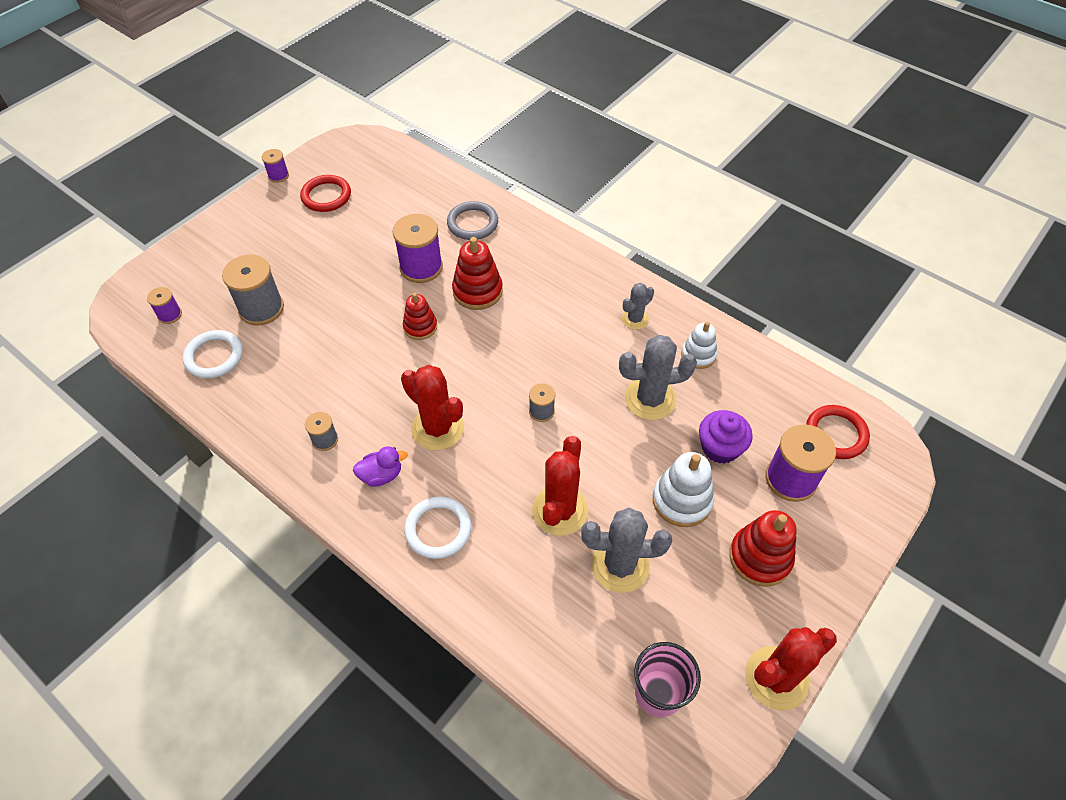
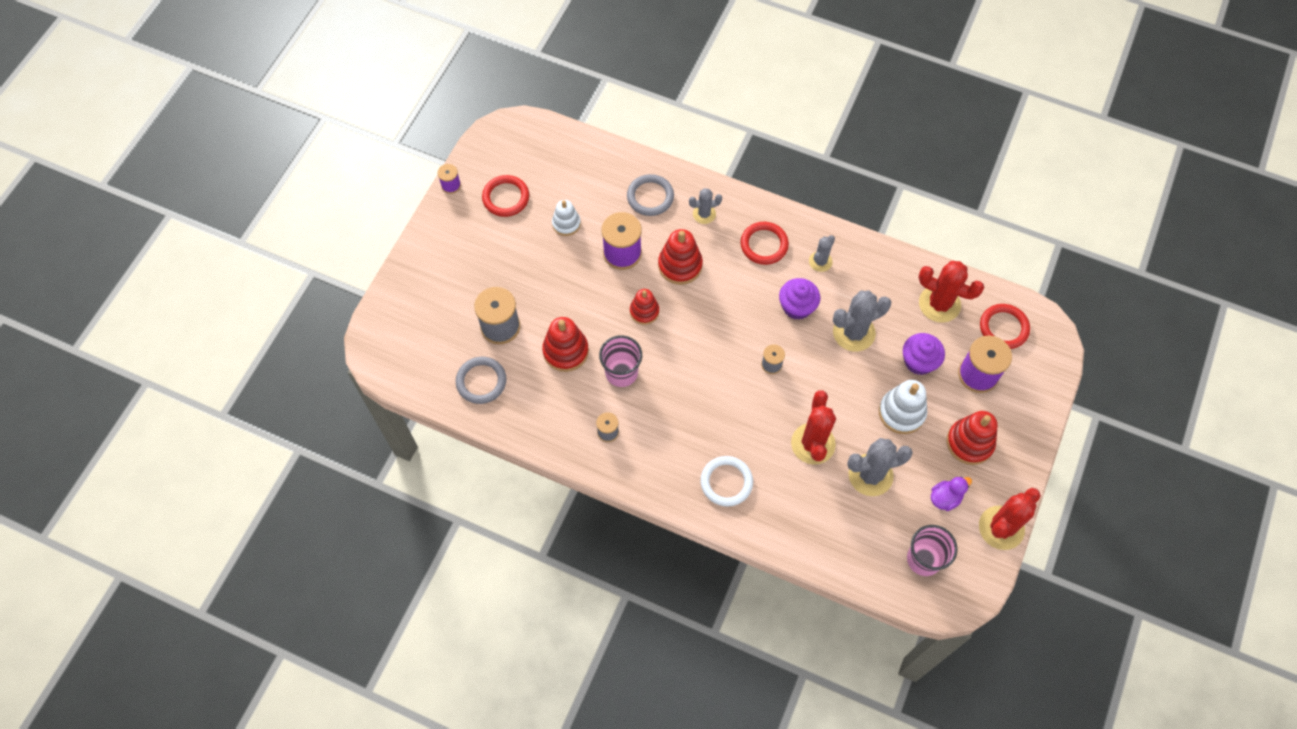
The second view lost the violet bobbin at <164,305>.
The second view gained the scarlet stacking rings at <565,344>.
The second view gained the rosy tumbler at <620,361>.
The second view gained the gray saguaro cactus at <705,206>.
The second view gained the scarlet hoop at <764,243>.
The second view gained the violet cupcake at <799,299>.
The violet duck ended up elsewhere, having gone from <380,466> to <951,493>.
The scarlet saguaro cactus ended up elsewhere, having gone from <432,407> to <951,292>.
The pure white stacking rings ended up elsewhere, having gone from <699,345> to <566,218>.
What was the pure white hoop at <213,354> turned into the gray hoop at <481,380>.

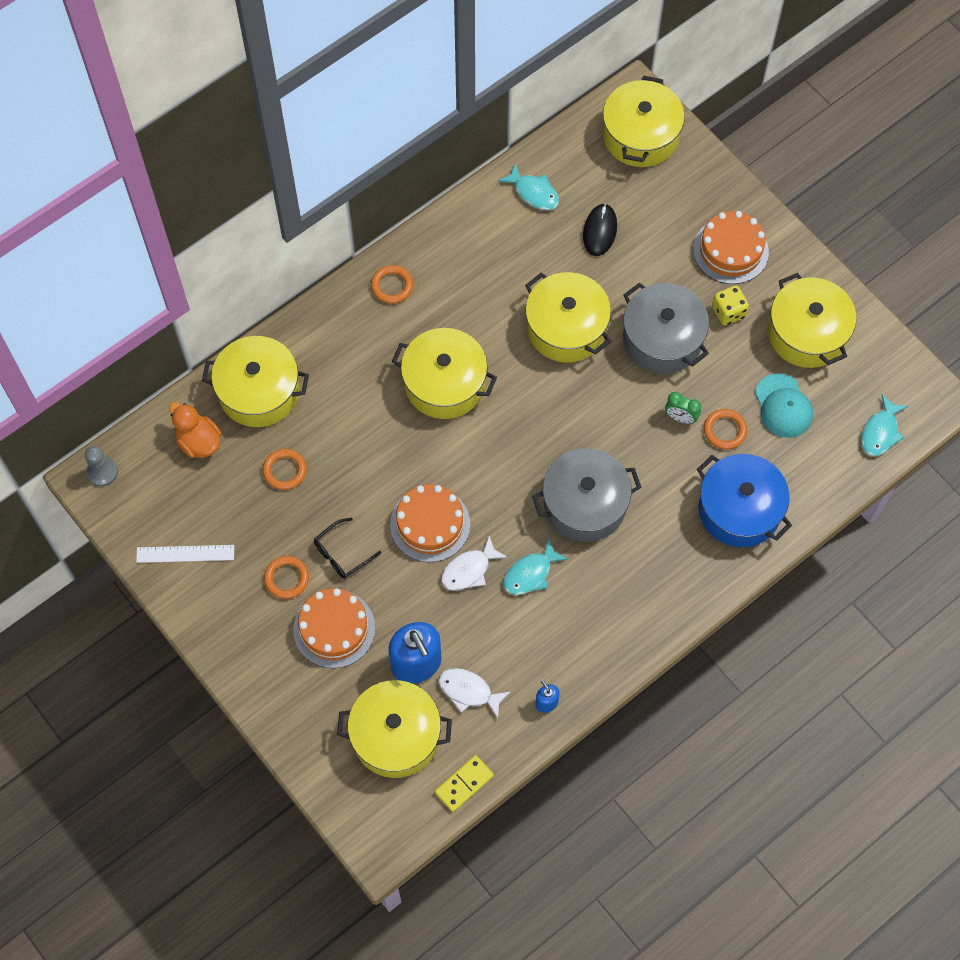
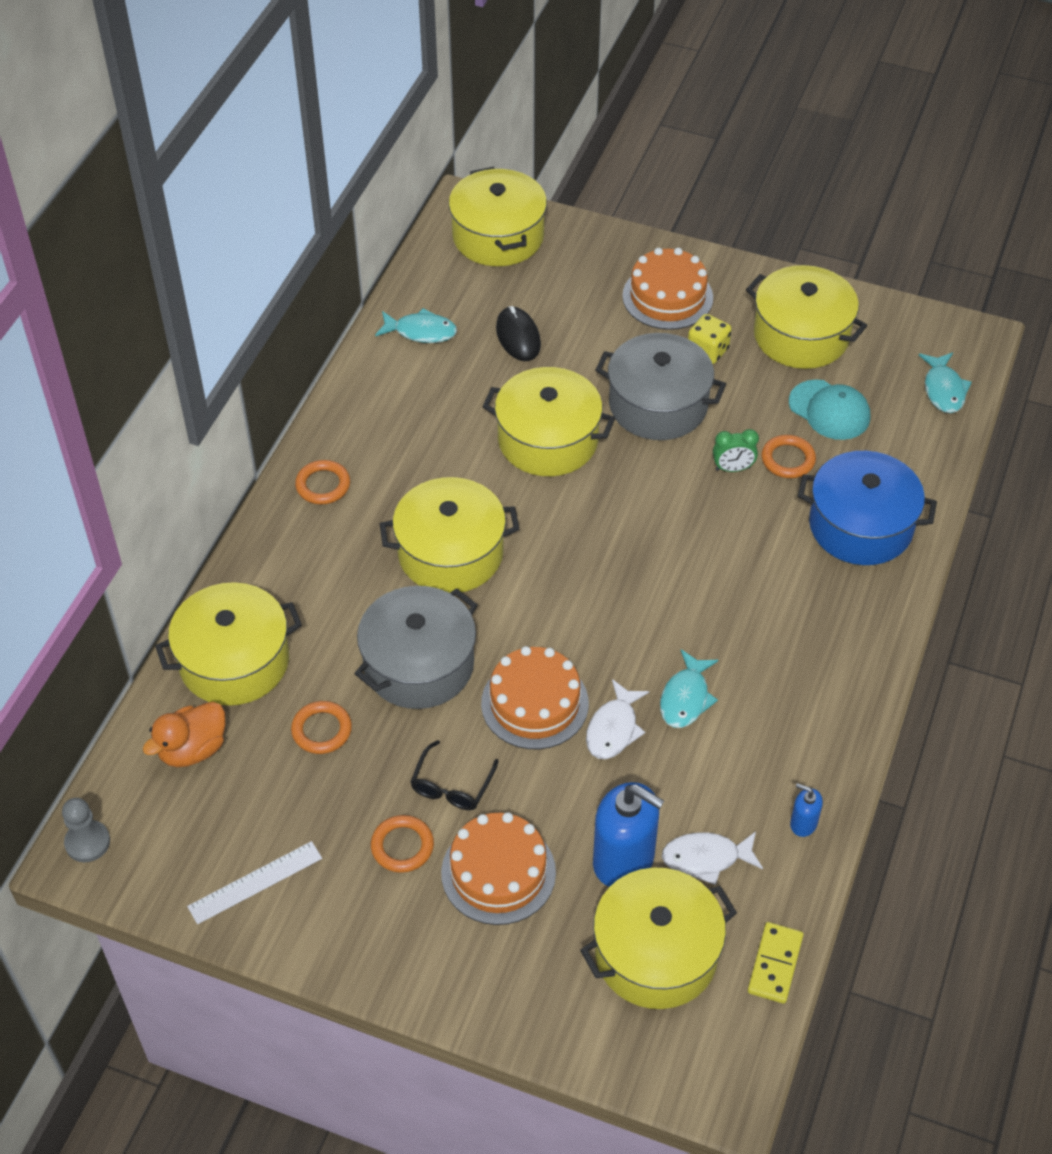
The gray stockpot ended up elsewhere, having gone from <587,495> to <416,647>.
The orange-coloured duck at <195,430> ended up facing another way, 60 degrees counterclockwise from before.

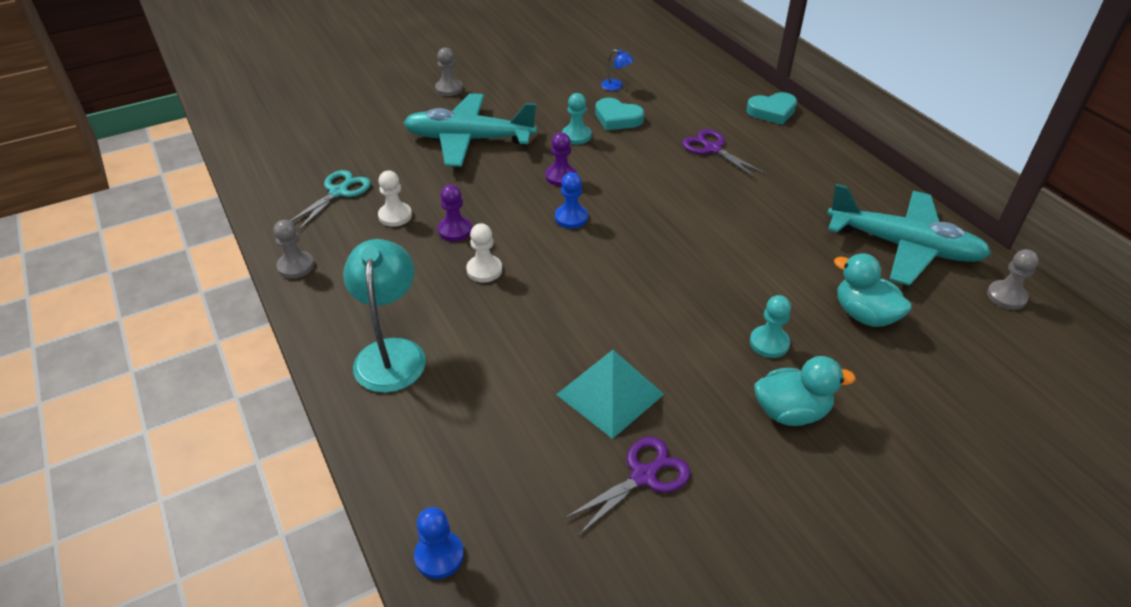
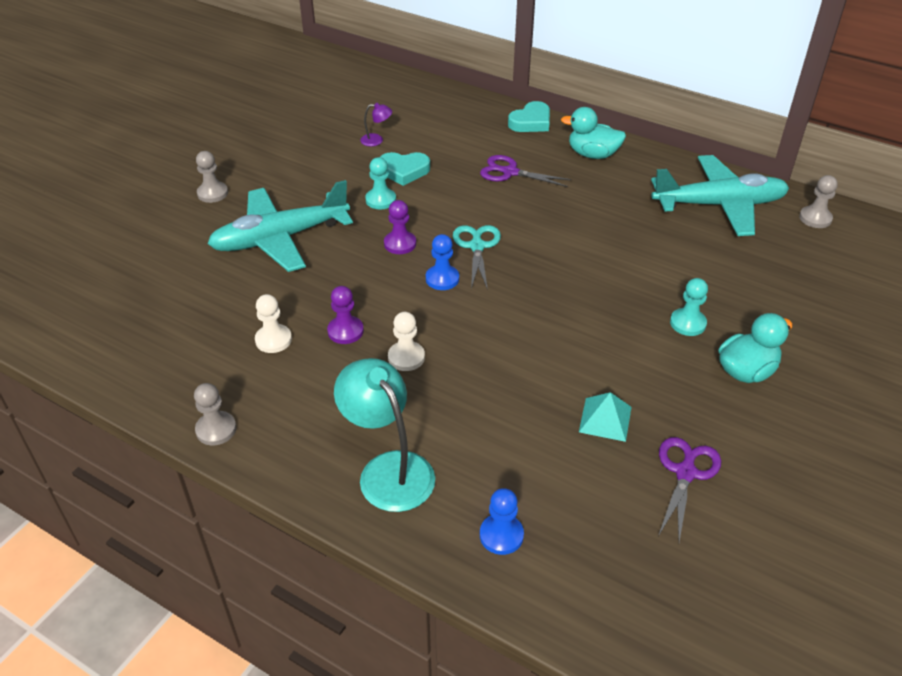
The aqua shears ended up elsewhere, having gone from <330,200> to <477,257>.
The royal blue pawn ended up elsewhere, having gone from <439,543> to <502,521>.
The aqua duck ended up elsewhere, having gone from <873,290> to <593,133>.
What was the royal blue lamp at <617,70> turned into the violet lamp at <376,124>.
The size of the aqua pyramid shape at <610,394> changed by a factor of 0.64.

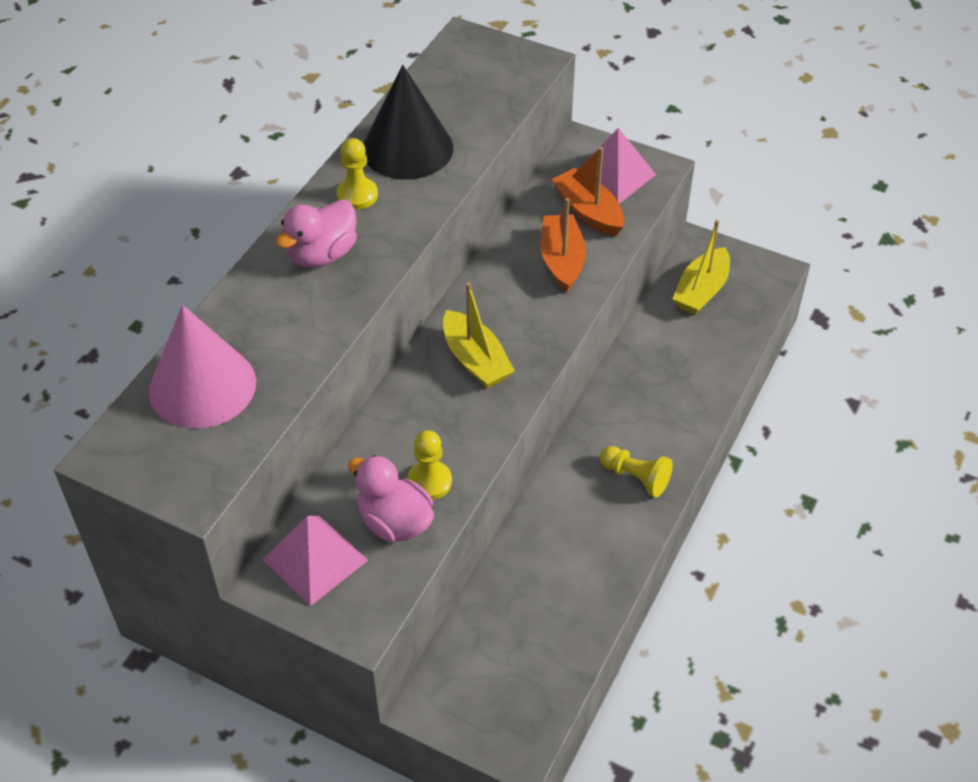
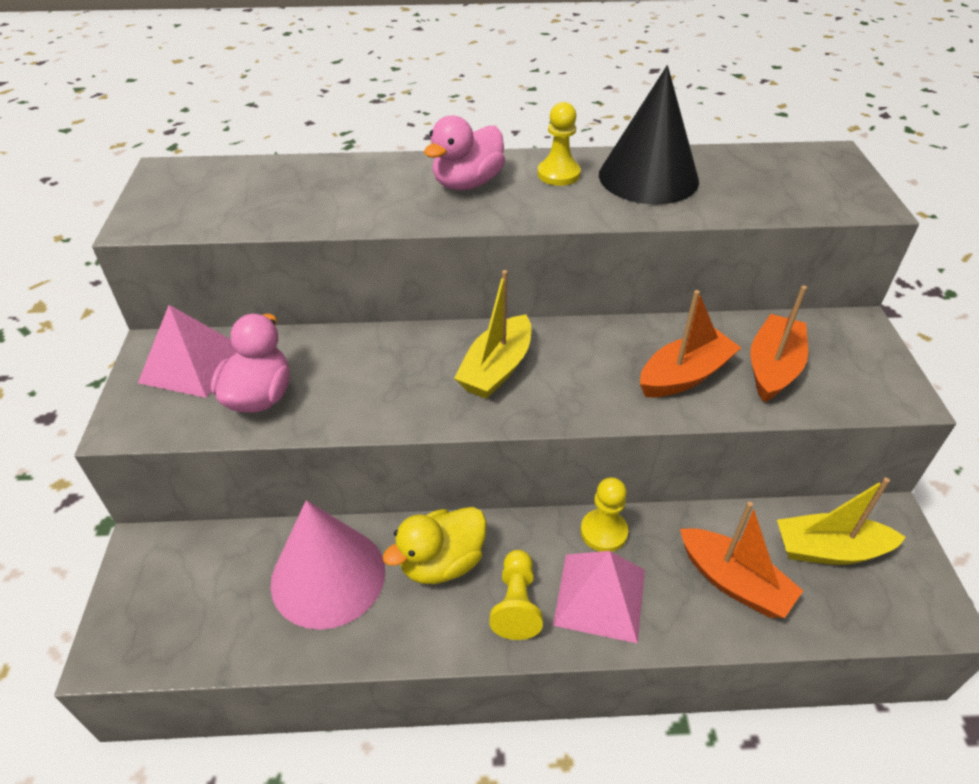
The second view gained the yellow duck at <434,545>.
The second view gained the orange-coloured sailboat at <741,560>.
The rosy cone ended up elsewhere, having gone from <202,367> to <327,565>.
The yellow pawn ended up elsewhere, having gone from <429,465> to <605,514>.
The rosy pyramid shape ended up elsewhere, having gone from <621,166> to <599,597>.
The rosy duck at <316,233> ended up facing another way, 60 degrees counterclockwise from before.

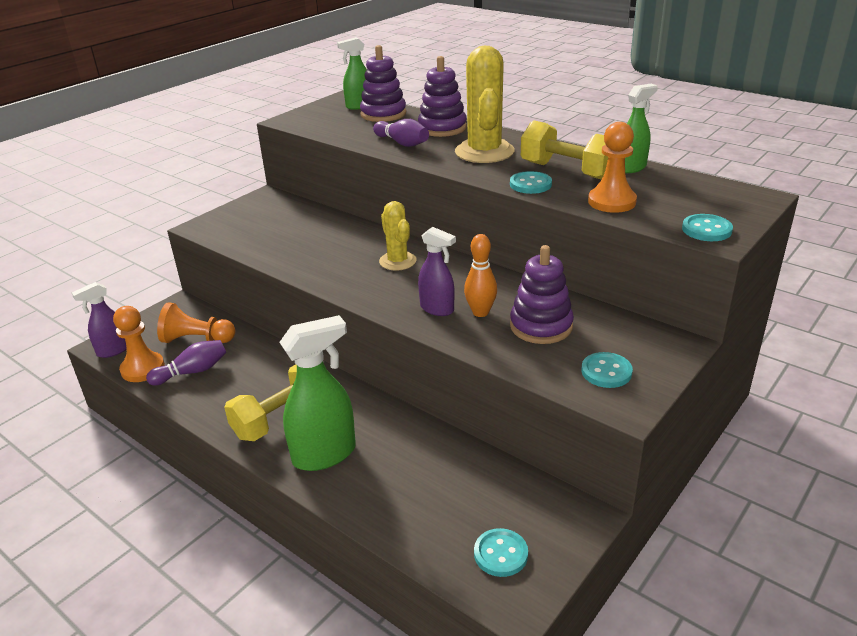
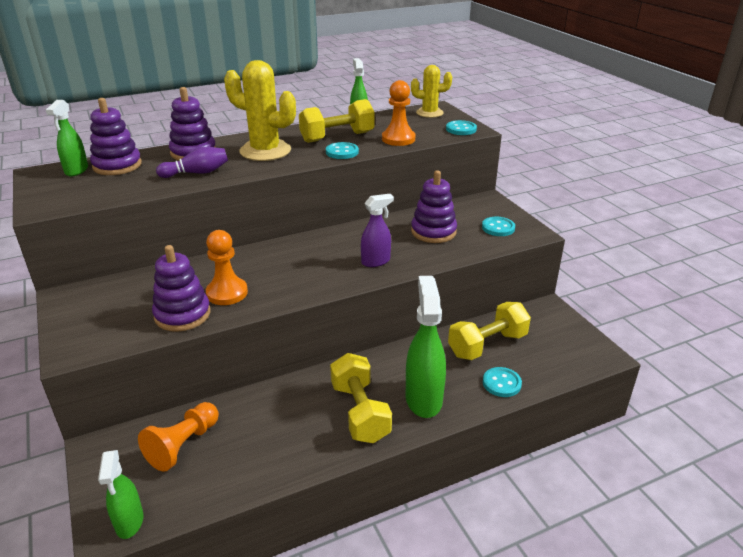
The second view lost the violet tenpin at <186,363>.
The second view lost the orange-coloured tenpin at <480,275>.
The second view gained the violet stacking rings at <181,288>.
The second view gained the yellow hand weight at <489,331>.
The orange-coloured pawn ended up elsewhere, having gone from <139,344> to <227,267>.
The yellow saguaro cactus ended up elsewhere, having gone from <398,236> to <431,91>.
The aqua sewing button ended up elsewhere, having gone from <501,552> to <502,382>.
What was the violet spray bottle at <99,320> turned into the green spray bottle at <120,494>.

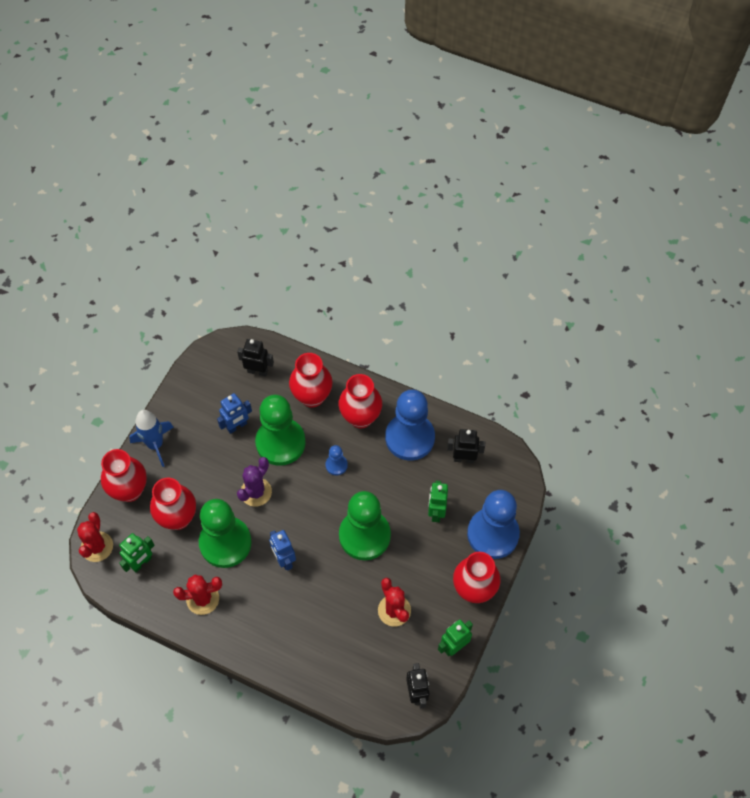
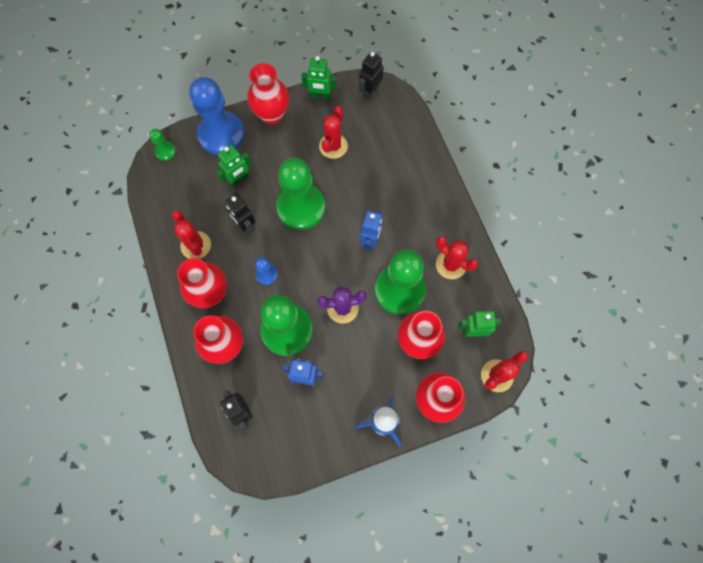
The second view gained the green pawn at <162,145>.
The jet-black robot figure ended up elsewhere, having gone from <466,446> to <240,213>.
Where the royal blue pawn stood at <410,425>, the scarlet saguaro cactus came to stand at <191,235>.

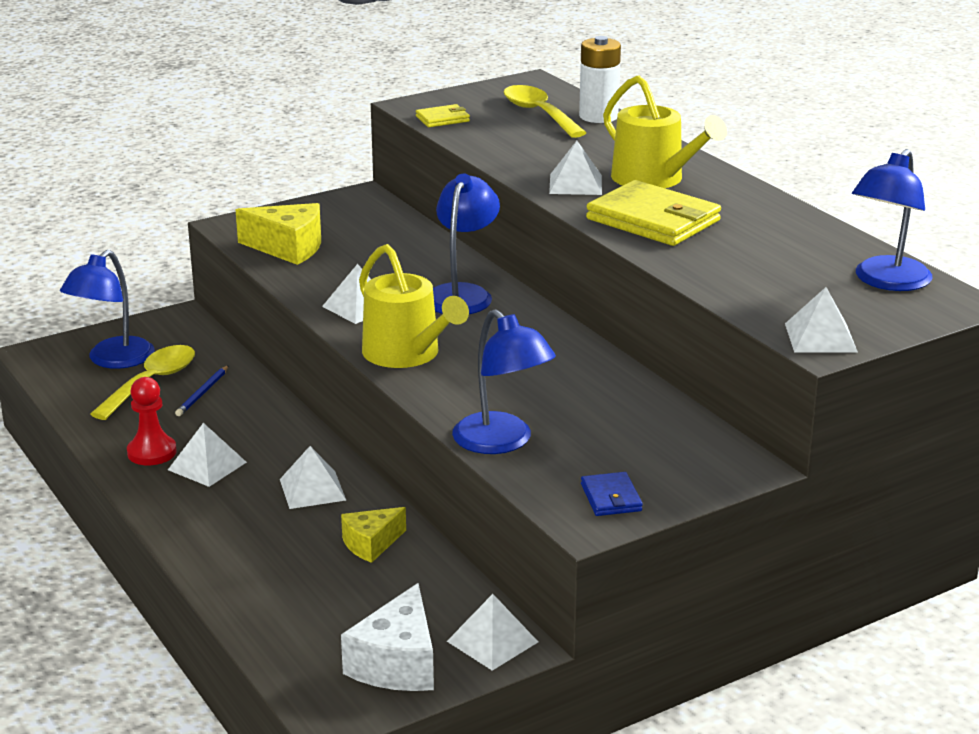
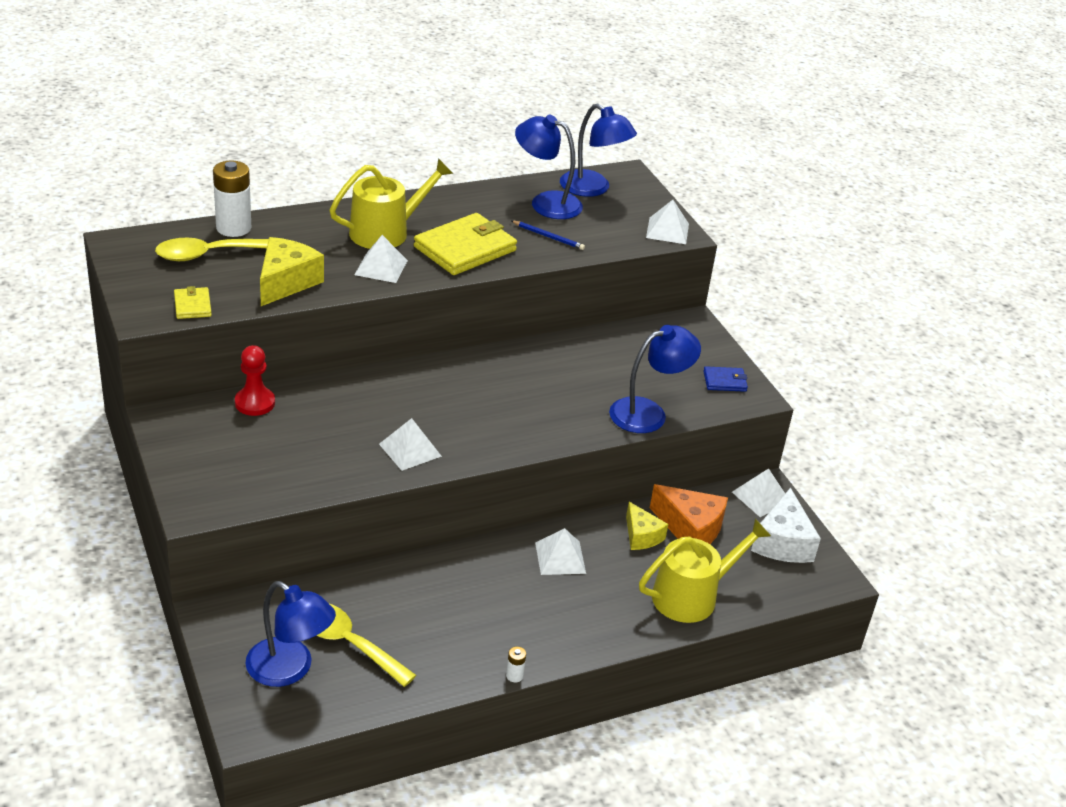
The second view lost the pure white pyramid shape at <207,455>.
The second view gained the pure white battery at <516,664>.
The second view gained the orange-coloured cheese wedge at <689,514>.
The scarlet pawn ended up elsewhere, having gone from <152,421> to <255,380>.
The royal blue lead pencil ended up elsewhere, having gone from <202,390> to <548,235>.
The yellow cheese wedge ended up elsewhere, having gone from <278,234> to <292,271>.
The yellow watering pot ended up elsewhere, having gone from <414,306> to <705,571>.
The royal blue lamp ended up elsewhere, having gone from <466,244> to <549,167>.
The pure white cheese wedge at <387,637> ended up facing another way, 75 degrees clockwise from before.

